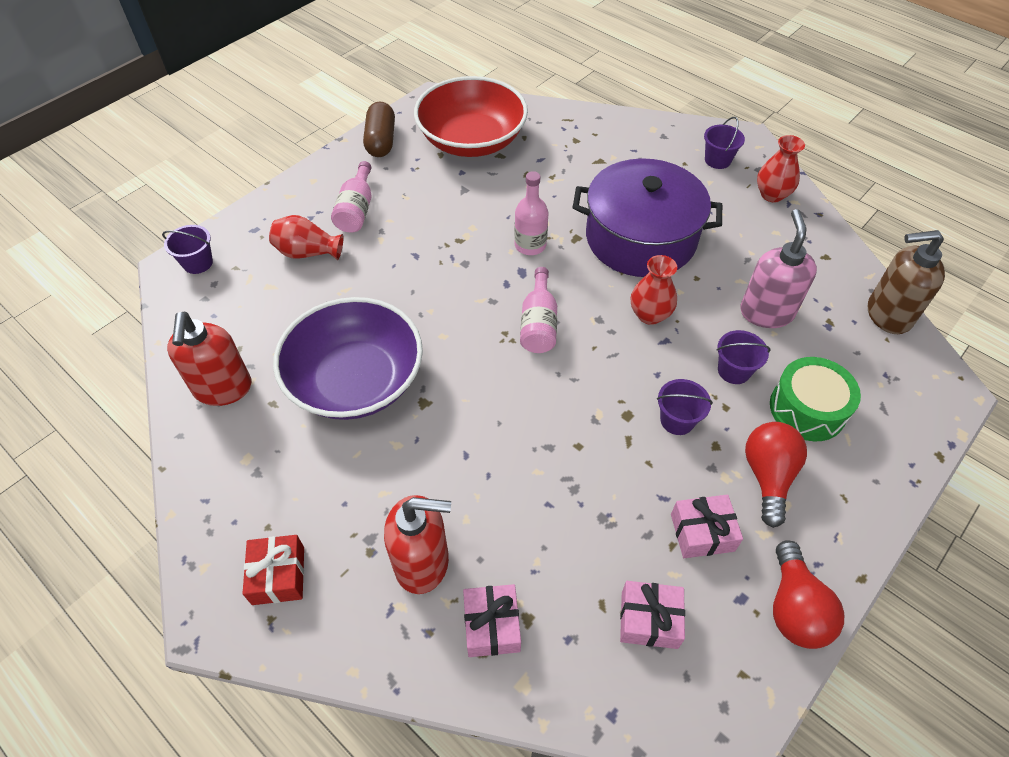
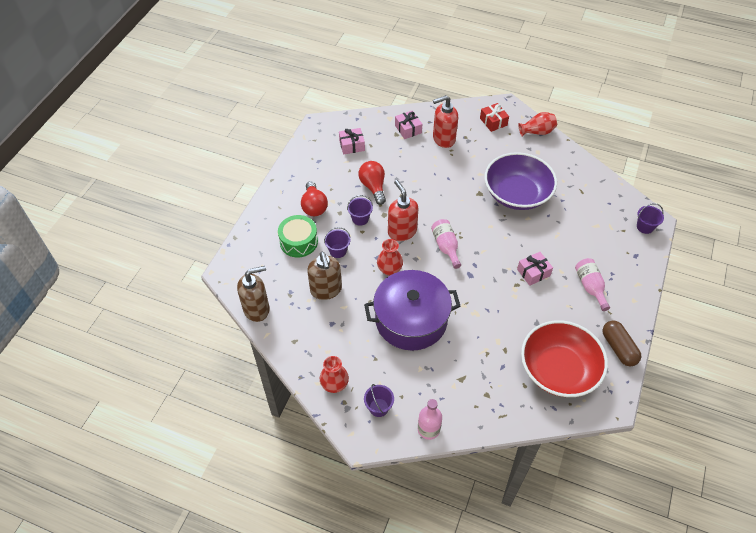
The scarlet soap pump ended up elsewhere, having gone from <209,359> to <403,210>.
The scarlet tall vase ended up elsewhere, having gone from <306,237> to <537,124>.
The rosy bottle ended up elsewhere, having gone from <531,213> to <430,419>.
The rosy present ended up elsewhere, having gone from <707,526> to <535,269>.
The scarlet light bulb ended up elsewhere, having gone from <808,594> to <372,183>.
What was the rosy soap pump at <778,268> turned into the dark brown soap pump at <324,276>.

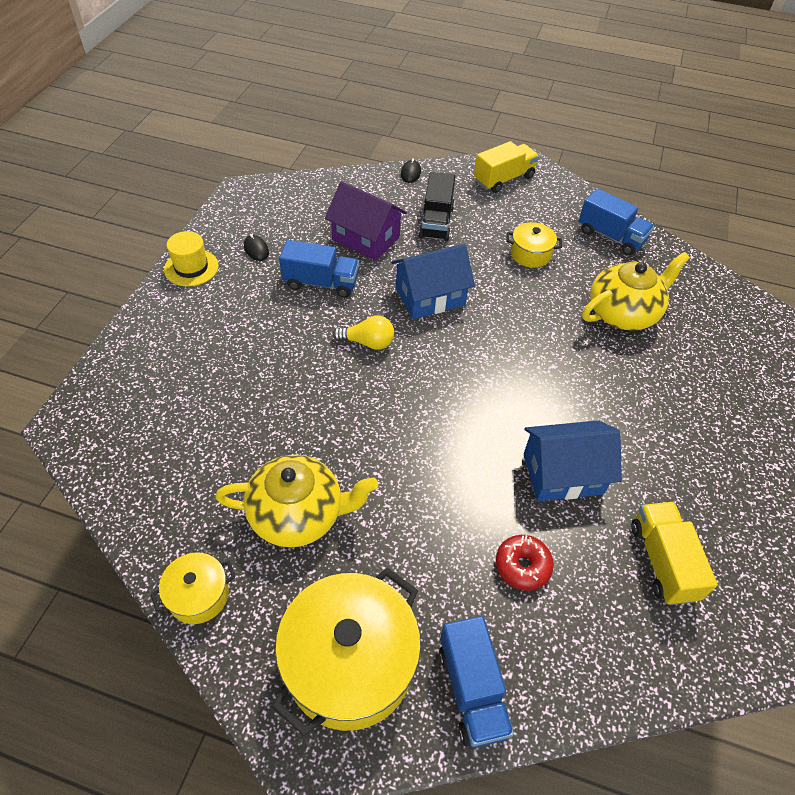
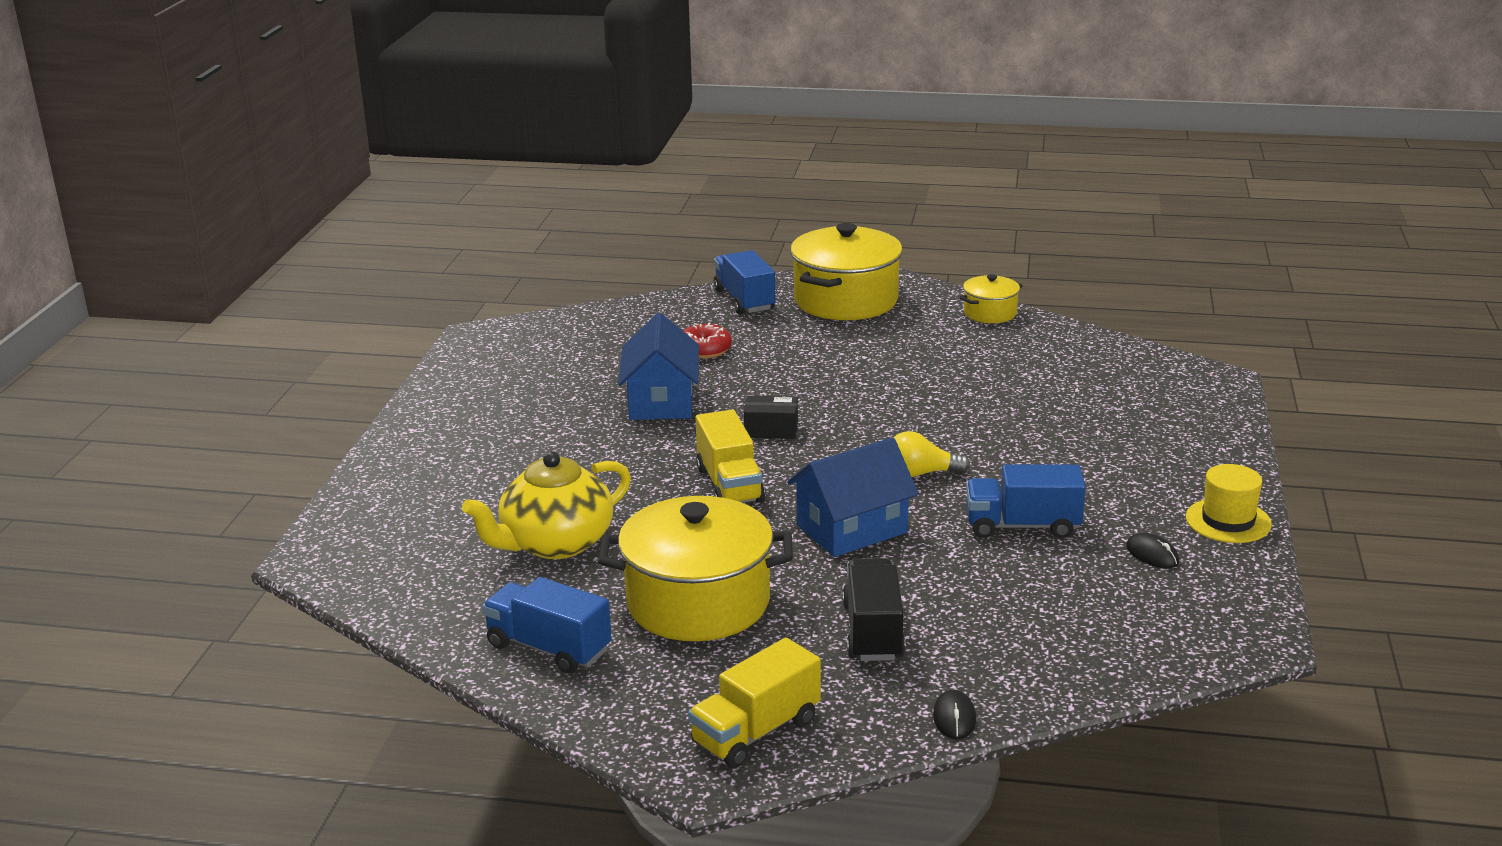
The second view lost the yellow teapot at <296,501>.
The second view lost the violet cottage at <366,221>.
The second view gained the jet-black box at <771,417>.
The yellow toy truck ended up elsewhere, having gone from <674,553> to <730,456>.
The royal blue cottage at <573,461> ended up facing another way, 75 degrees counterclockwise from before.
The size of the yellow stockpot at <534,245> changed by a factor of 2.01.

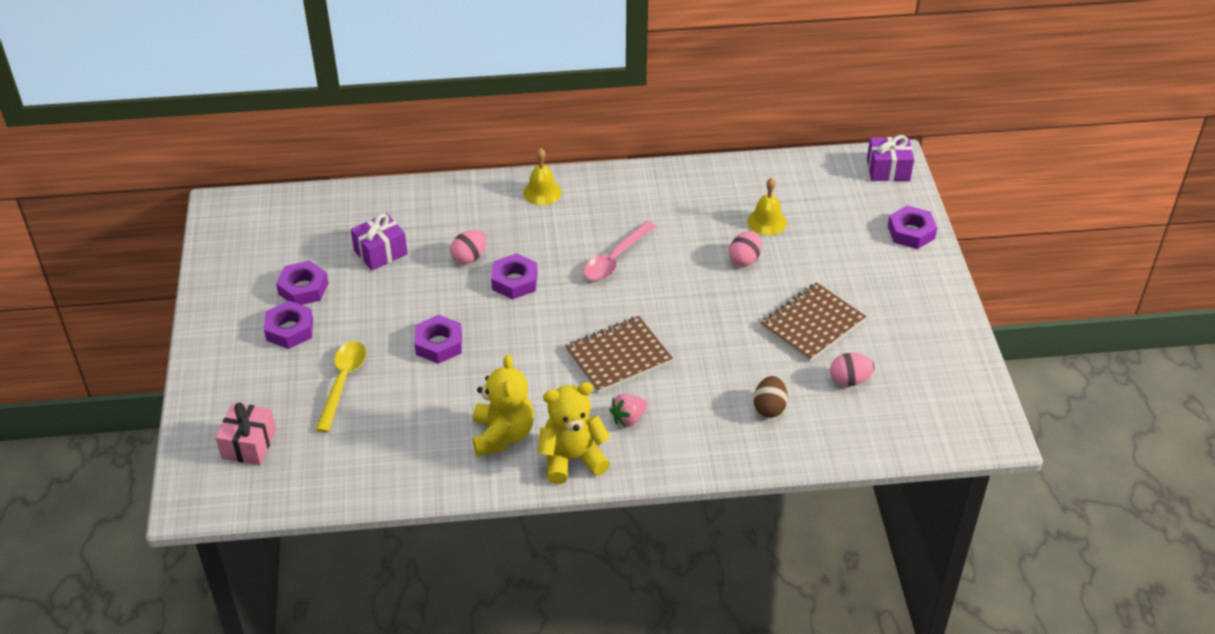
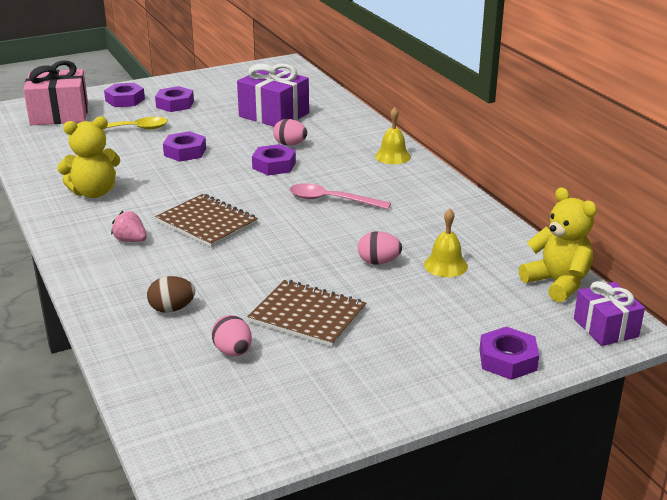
The violet nut ended up elsewhere, having gone from <302,283> to <124,95>.
The yellow stuffed bear ended up elsewhere, having gone from <574,433> to <558,245>.
The size of the rosy present at <246,433> changed by a factor of 1.59.
The size of the violet present at <379,241> changed by a factor of 1.59.

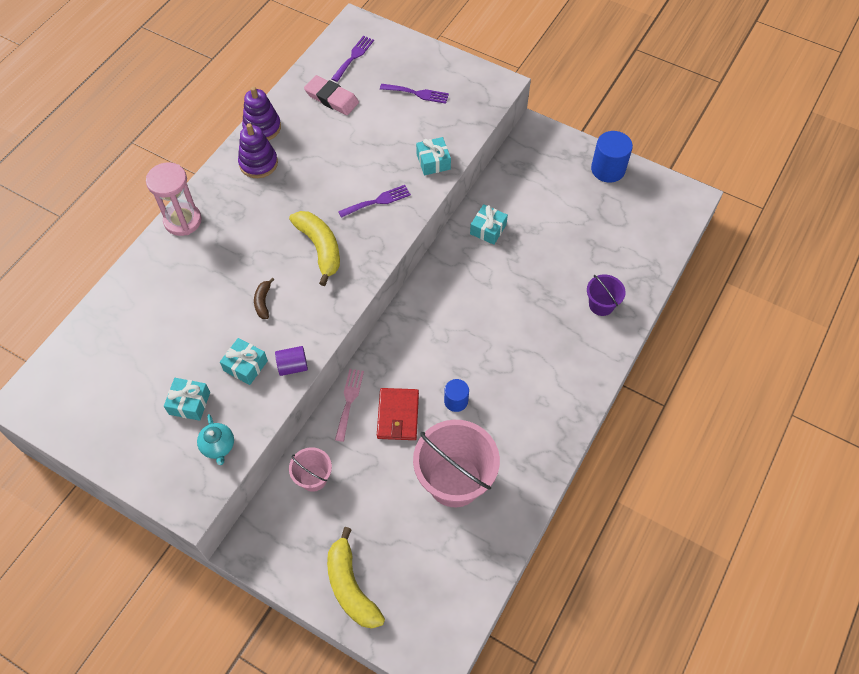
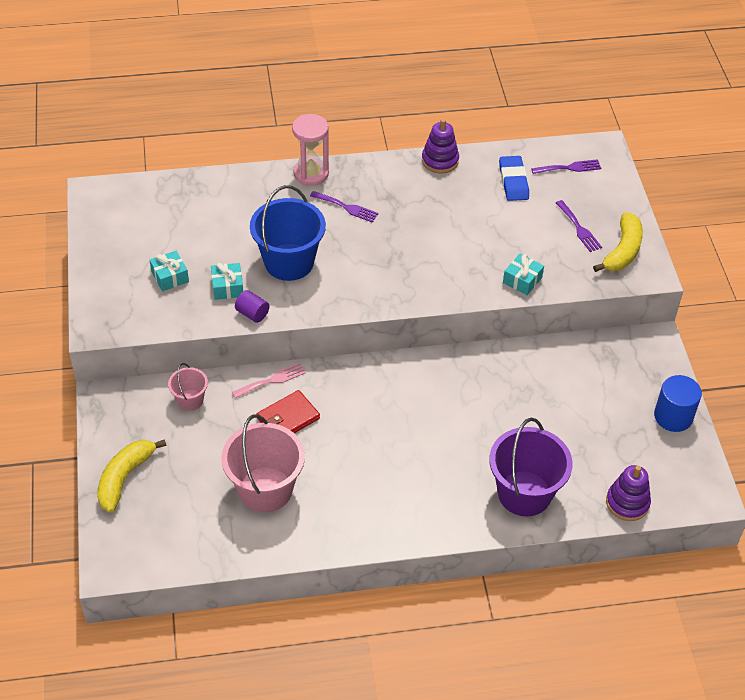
The second view lost the aqua teapot at <215,439>.
The second view lost the royal blue cylinder at <456,395>.
The second view lost the aqua present at <489,224>.
The violet stacking rings ended up elsewhere, having gone from <258,150> to <628,493>.
The yellow toy banana ended up elsewhere, having gone from <314,248> to <618,242>.
The violet table fork ended up elsewhere, having gone from <374,201> to <344,207>.
Where the dark brown toy banana stood at <264,298>, the royal blue bucket came to stand at <288,233>.
What was the rosy gum eraser at <331,95> turned into the royal blue gum eraser at <514,178>.
The size of the violet bucket at <606,295> changed by a factor of 1.96.

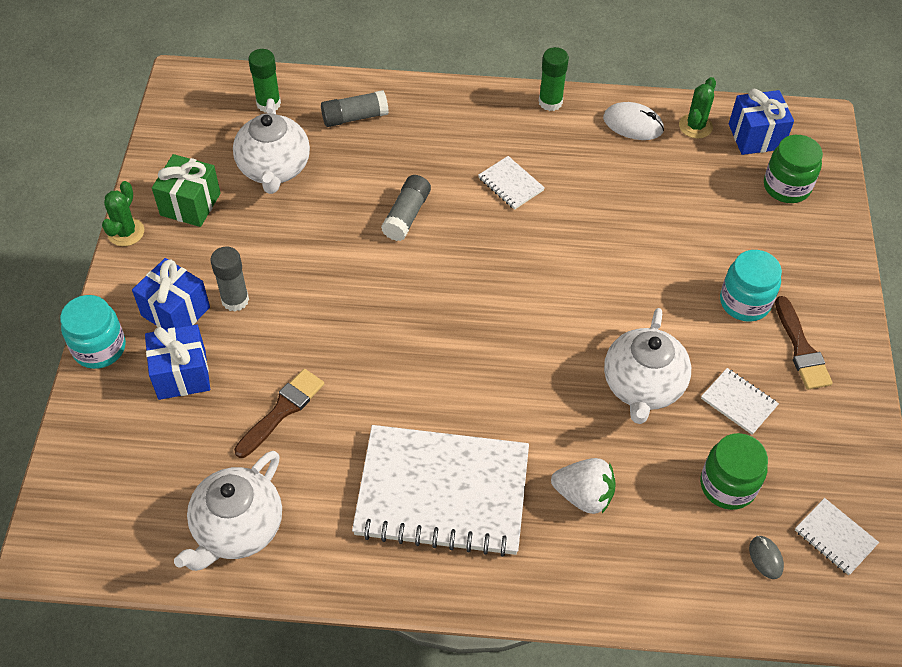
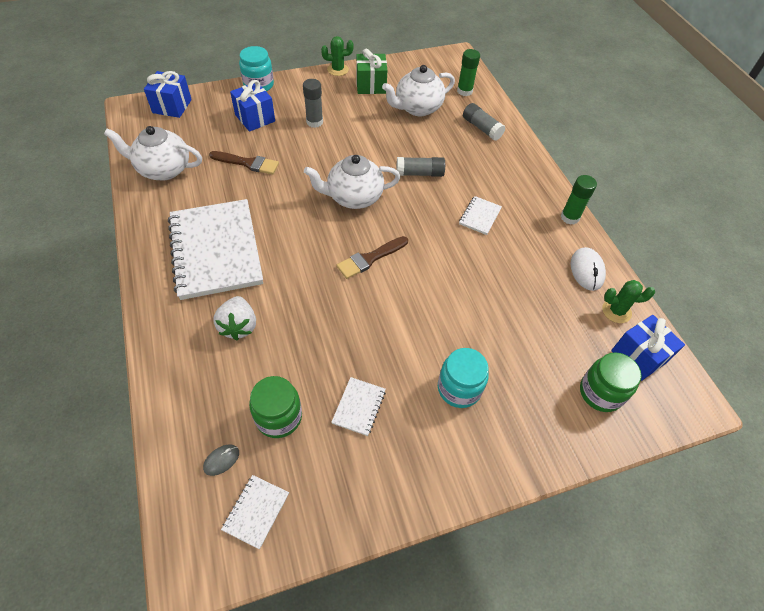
The royal blue present ended up elsewhere, having gone from <171,294> to <168,94>.
The pure white teapot ended up elsewhere, having gone from <647,366> to <352,182>.
The dark brown paint brush ended up elsewhere, having gone from <804,343> to <372,257>.

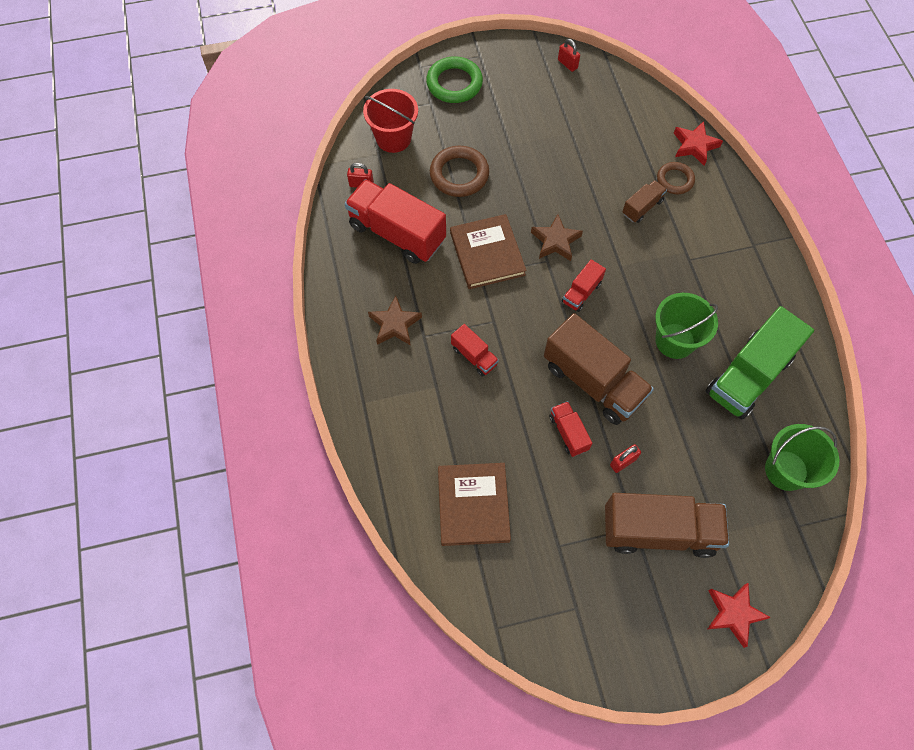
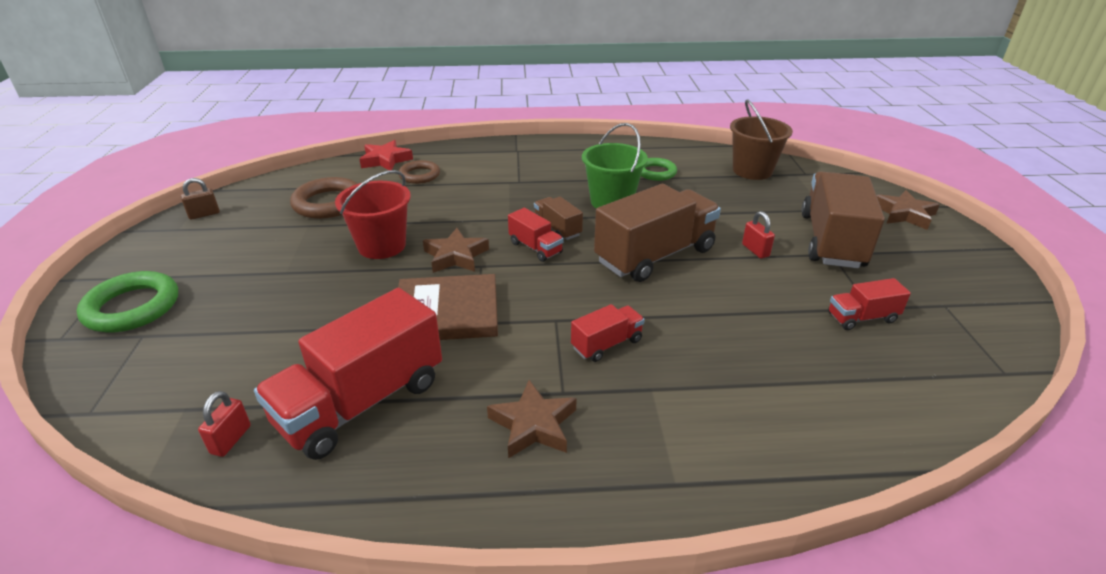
The second view lost the dark brown hardback at <474,504>.
The scarlet bucket ended up elsewhere, having gone from <390,121> to <373,214>.
The dark brown hoop ended up elsewhere, having gone from <459,171> to <324,198>.
The scarlet toy truck ended up elsewhere, having gone from <570,429> to <869,304>.
The dark brown toy truck ended up elsewhere, having gone from <644,201> to <558,218>.
Where the green toy truck stood at <759,363>, the green hoop came to stand at <659,169>.
What was the scarlet lock at <569,55> turned into the dark brown lock at <200,199>.
What was the scarlet star at <739,615> turned into the dark brown star at <908,210>.
What was the green bucket at <802,457> turned into the dark brown bucket at <761,139>.

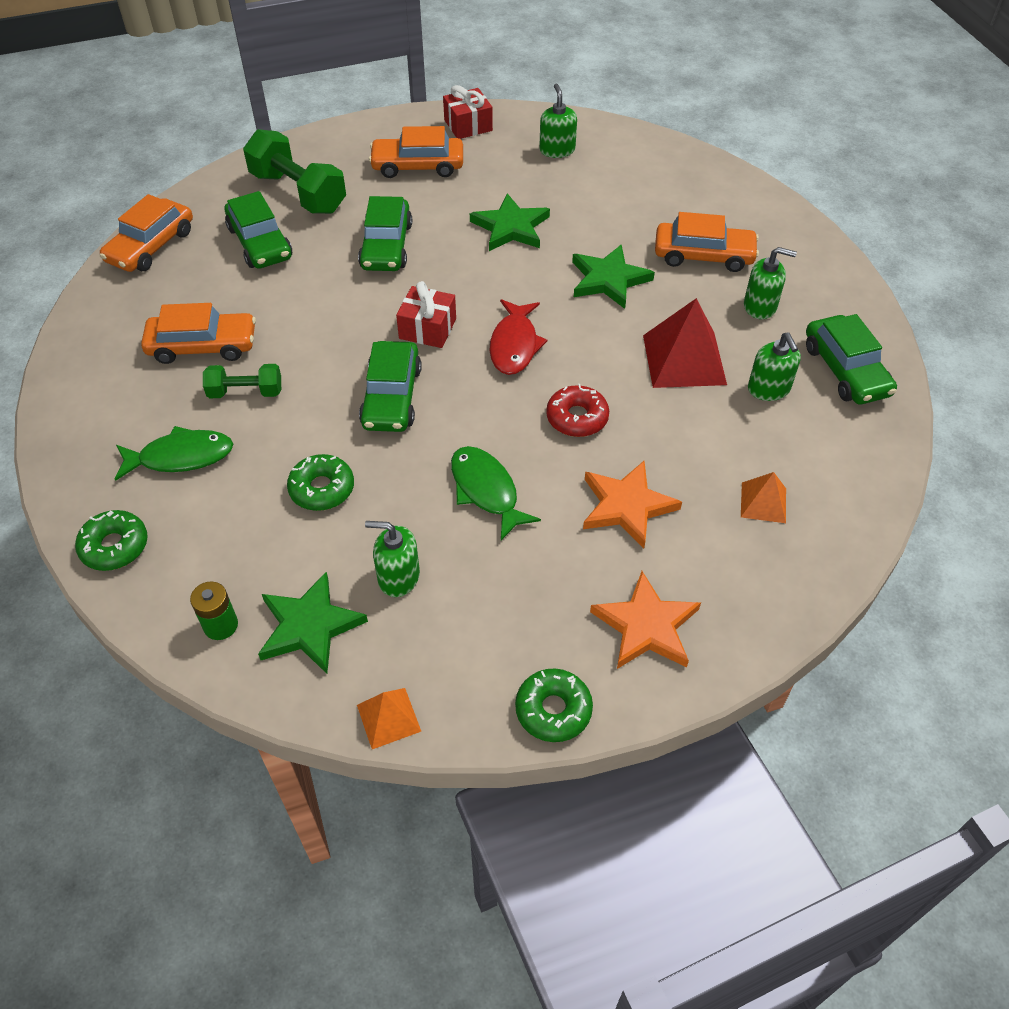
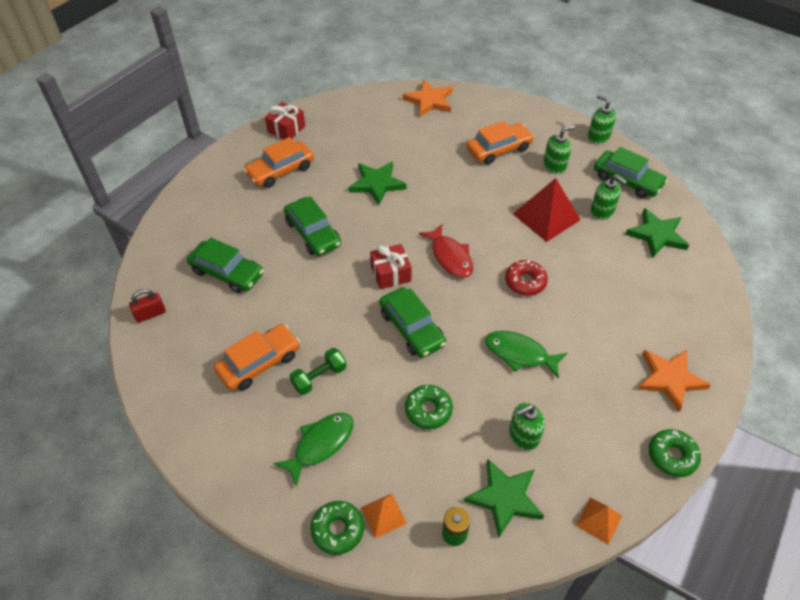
The second view lost the green hand weight at <294,171>.
The green soap pump ended up elsewhere, having gone from <558,121> to <602,119>.
The green star ended up elsewhere, having gone from <613,276> to <657,233>.
The orange-coloured star ended up elsewhere, having gone from <632,505> to <428,98>.
The orange-coloured pyramid shape ended up elsewhere, having gone from <763,497> to <384,515>.
Where the orange-coloured car stood at <146,233>, the scarlet lock came to stand at <147,306>.

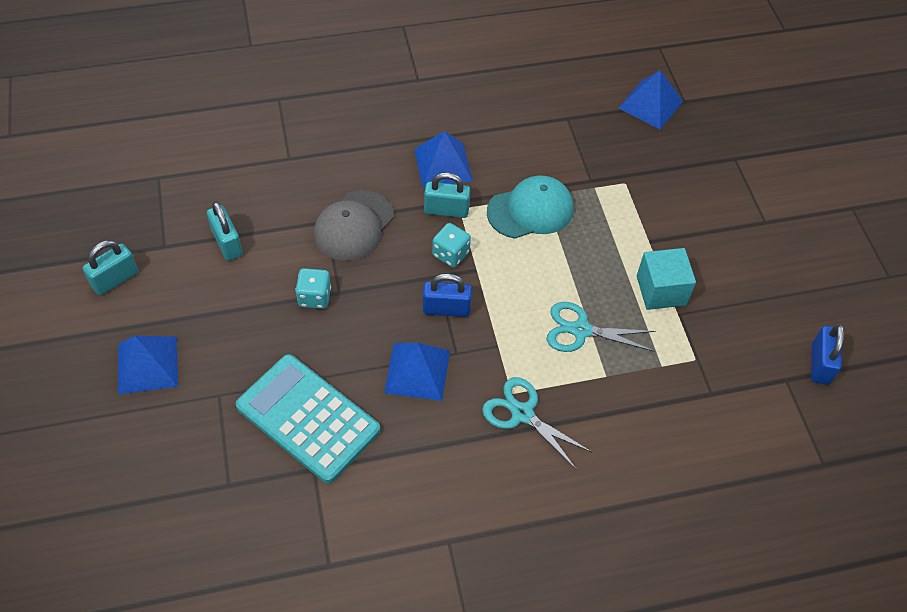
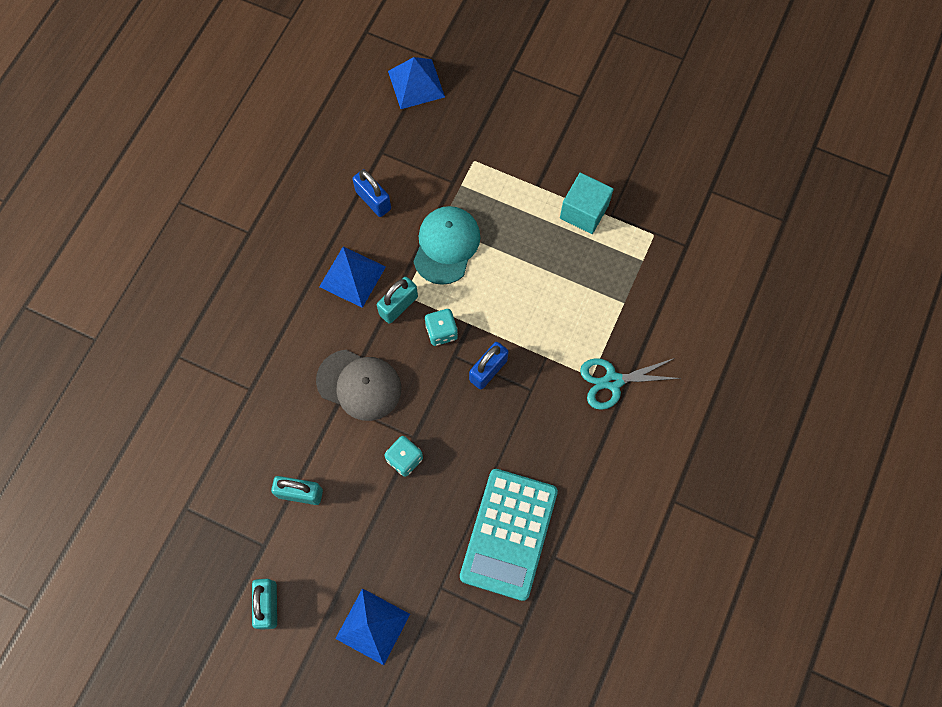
The second view lost the royal blue pyramid shape at <417,372>.
The second view lost the aqua shears at <601,327>.
The royal blue lock ended up elsewhere, having gone from <827,354> to <372,193>.
The aqua pocket calculator at <308,418> ended up facing another way, 60 degrees counterclockwise from before.
The gray cap at <353,225> ended up facing another way, 45 degrees counterclockwise from before.

